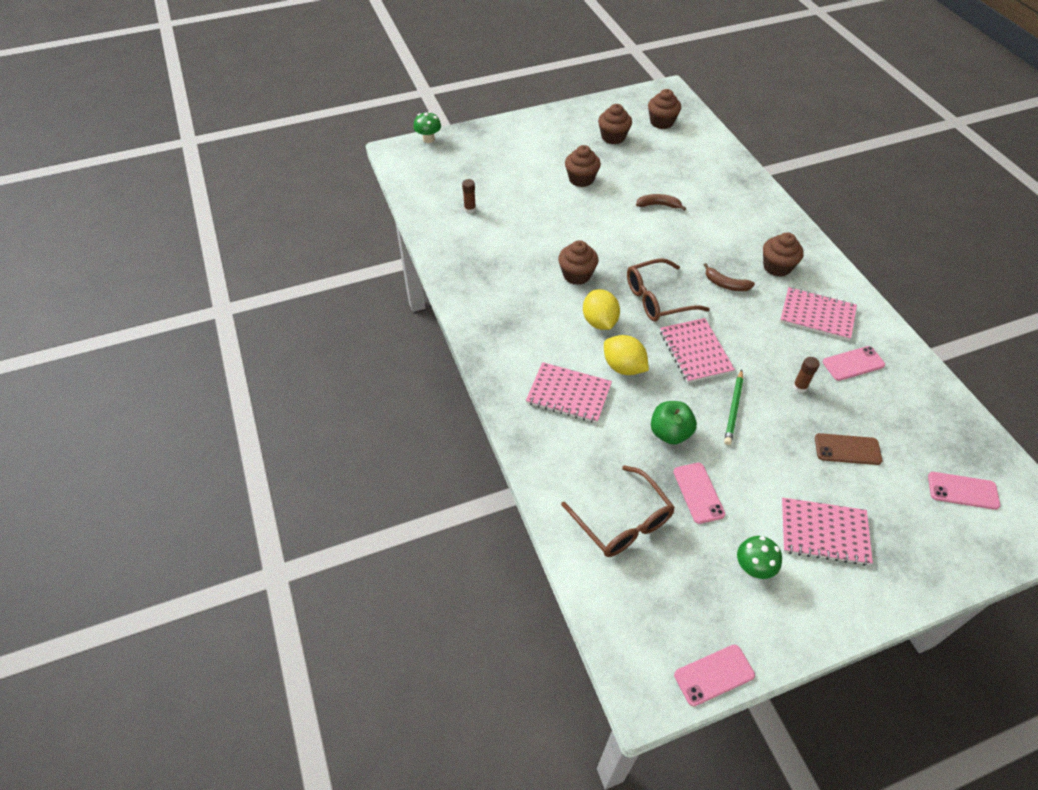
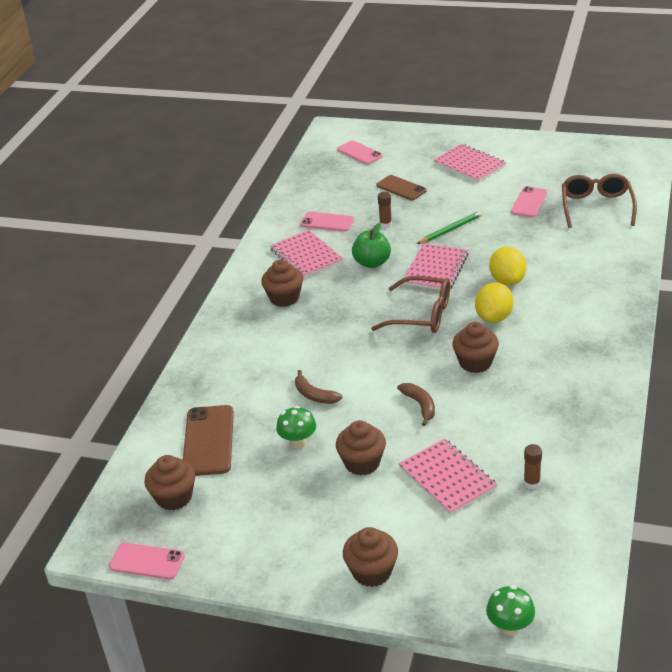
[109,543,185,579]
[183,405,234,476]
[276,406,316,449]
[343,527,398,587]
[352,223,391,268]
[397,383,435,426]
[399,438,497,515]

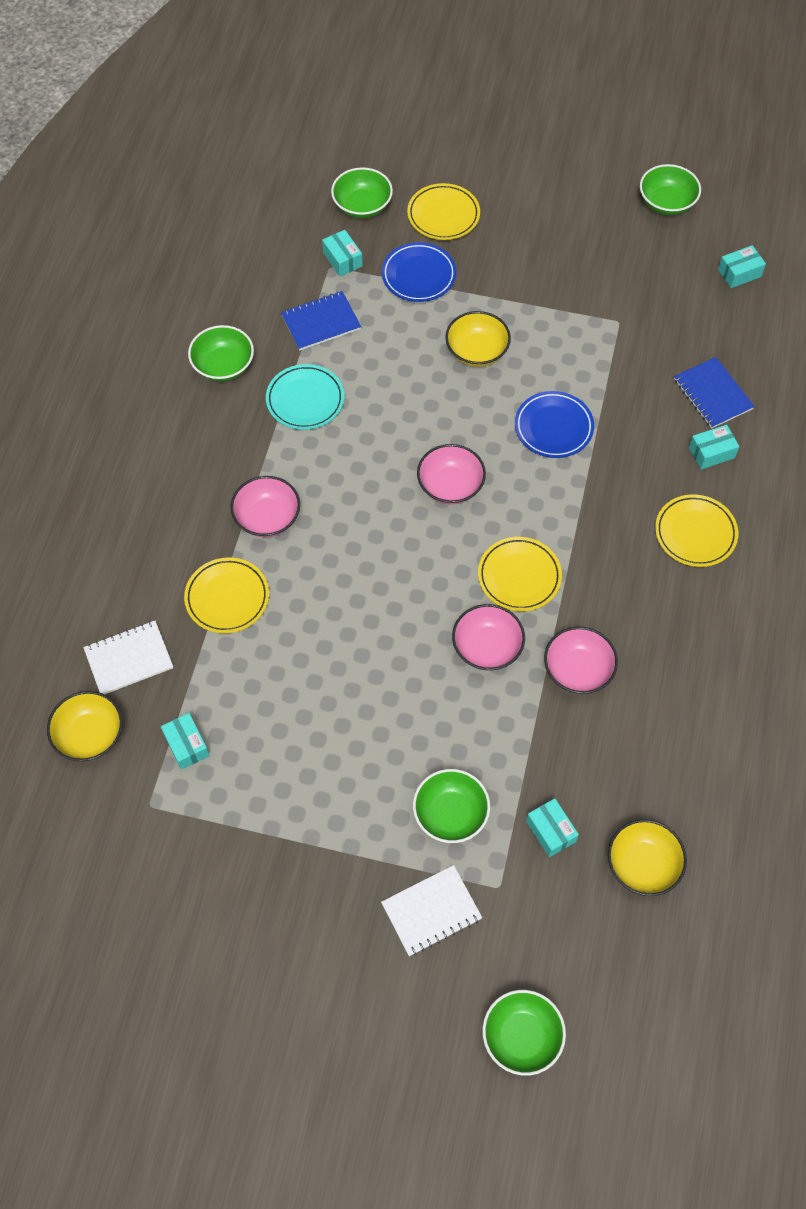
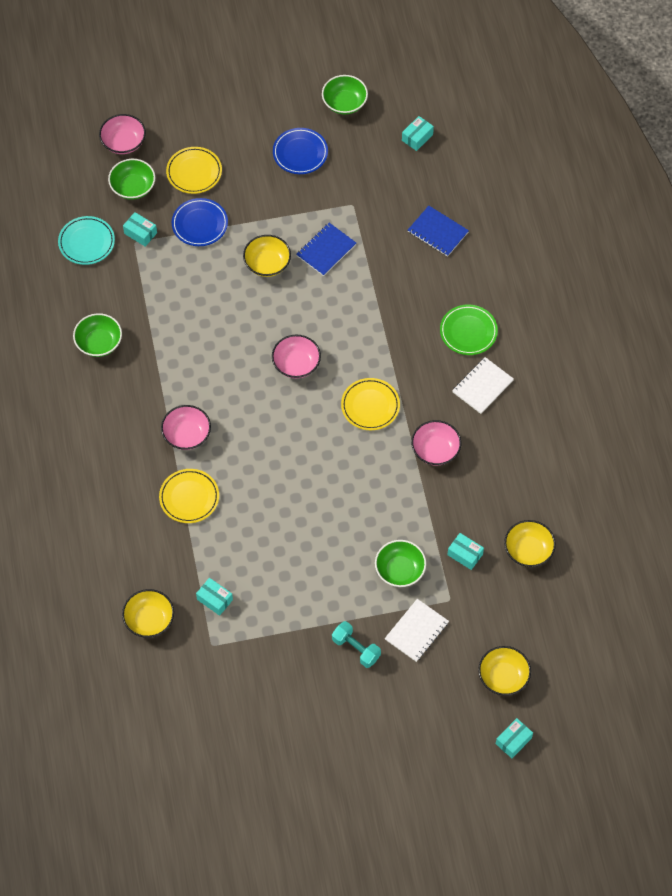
[58,216,115,265]
[99,114,146,154]
[273,128,328,174]
[296,223,356,276]
[332,621,381,668]
[440,305,498,355]
[452,357,514,414]
[478,646,531,696]
[496,718,533,758]

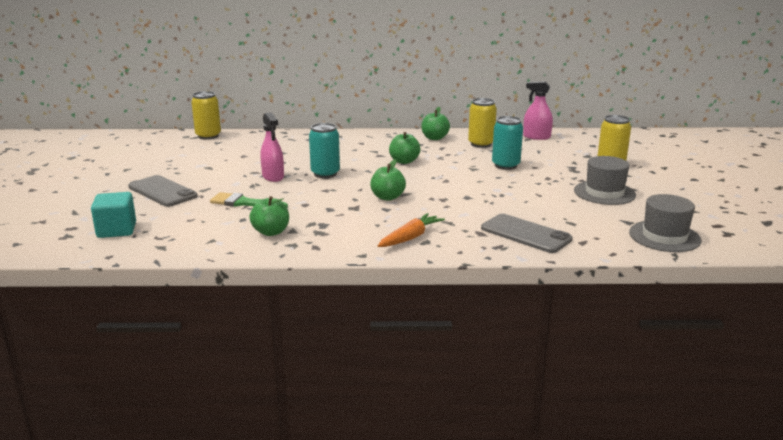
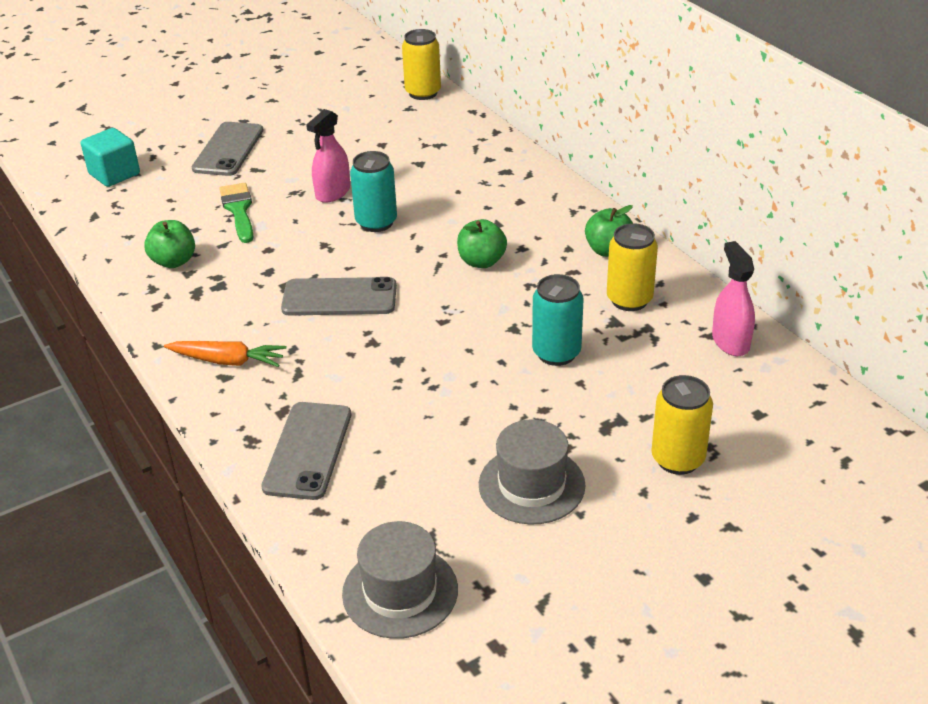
[281,277,397,315]

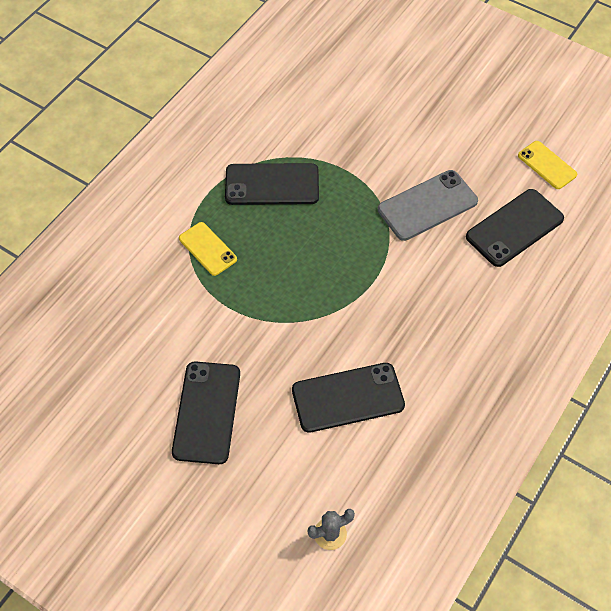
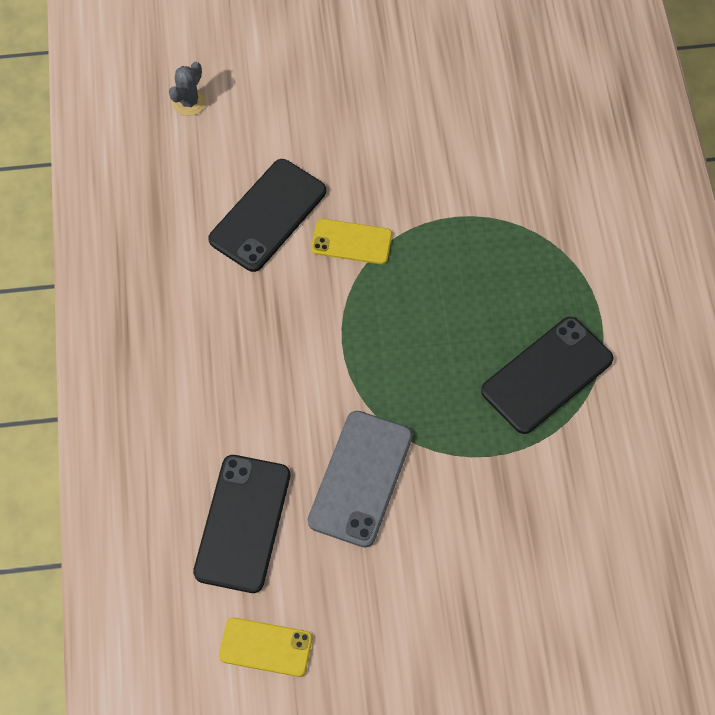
[311,219,392,264]
[172,361,240,464] (first image)

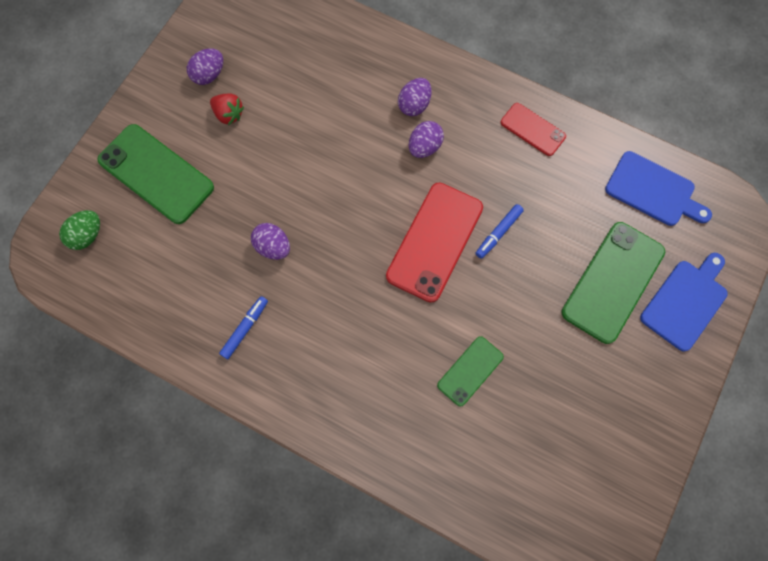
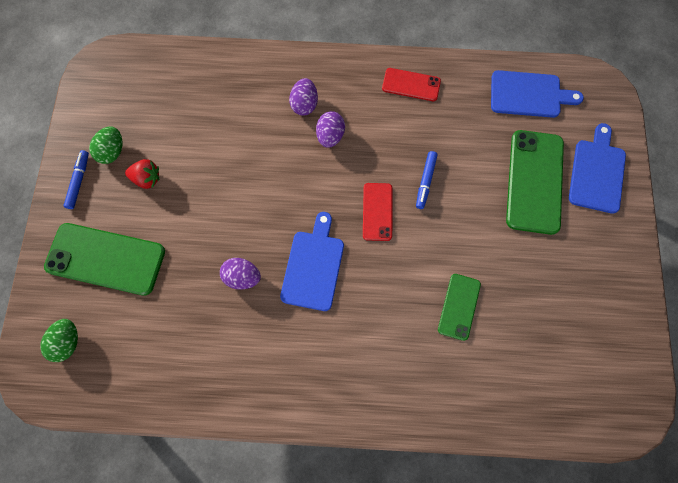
[63,150,89,209]
[89,126,122,164]
[280,212,344,311]
[363,183,392,241]

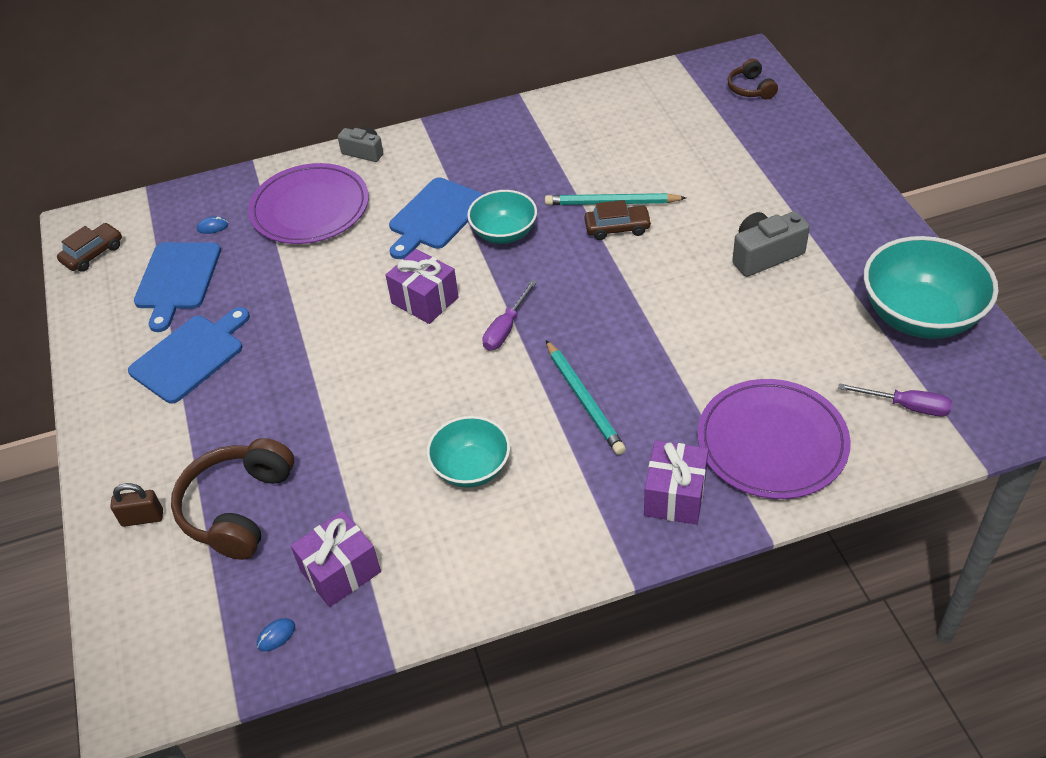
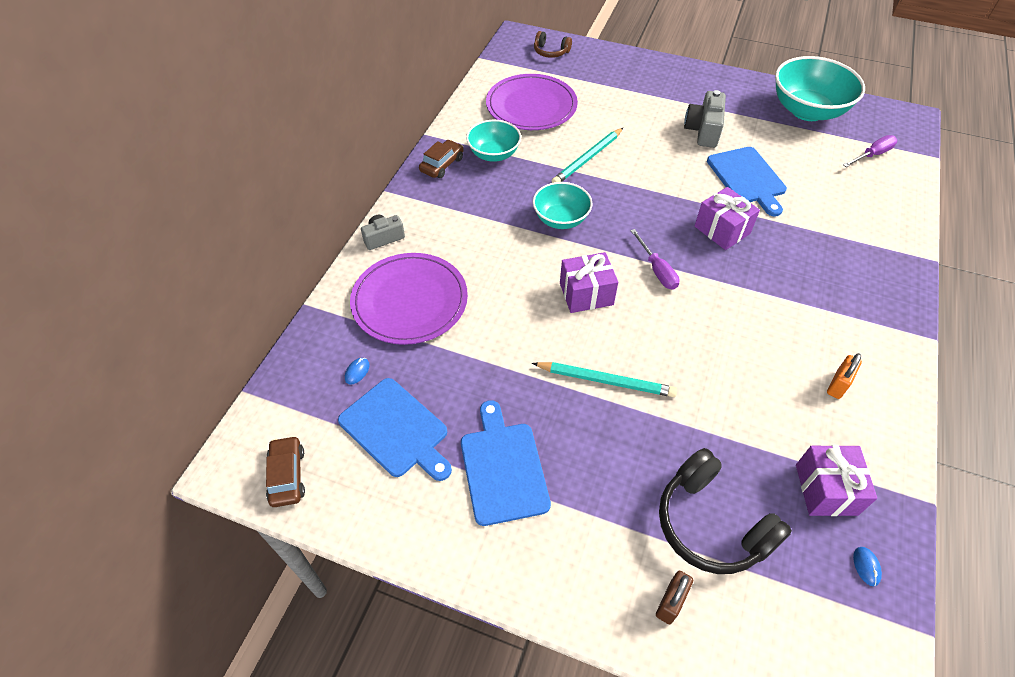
[419,140,464,178]
[466,120,521,162]
[486,74,578,130]
[532,362,677,397]
[659,448,792,574]
[695,187,760,250]
[707,147,787,217]
[827,353,862,399]

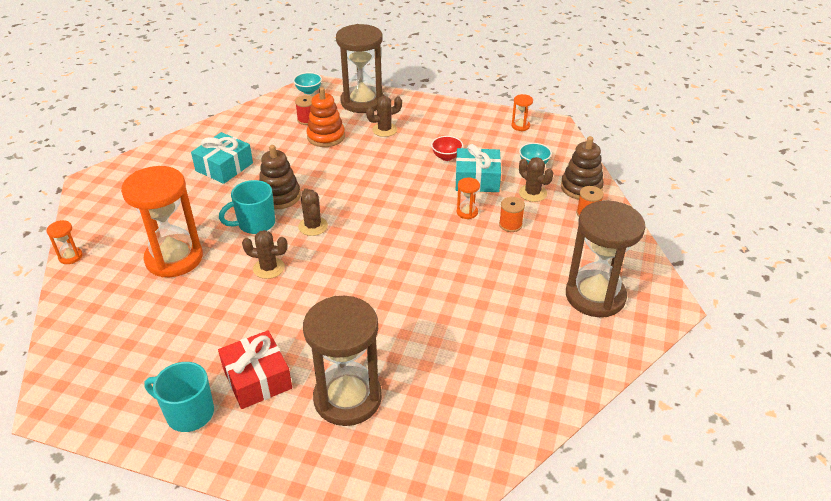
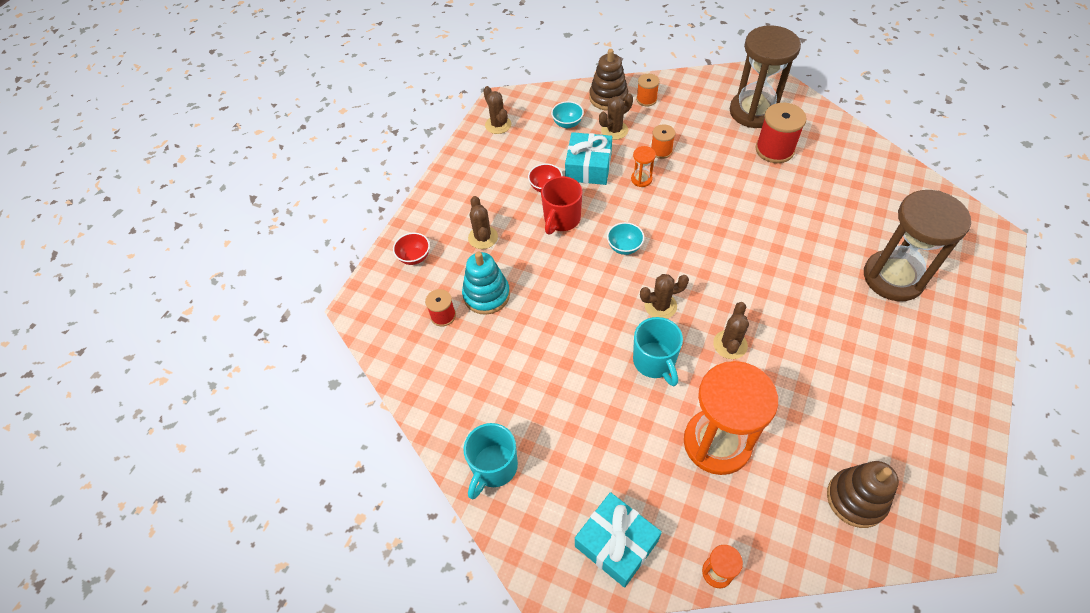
[393,233,430,265]
[462,252,510,315]
[463,423,518,499]
[483,86,511,134]
[541,176,583,234]
[575,492,662,588]
[607,222,644,255]
[755,103,807,163]
[827,461,899,528]
[218,330,292,409] (first image)

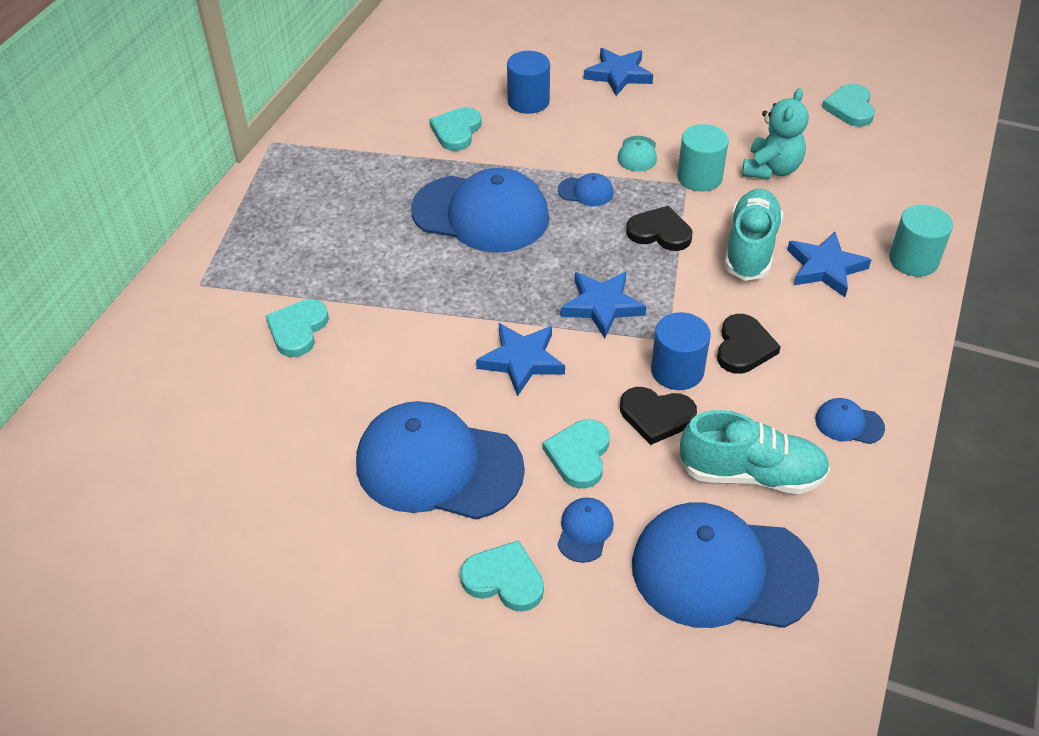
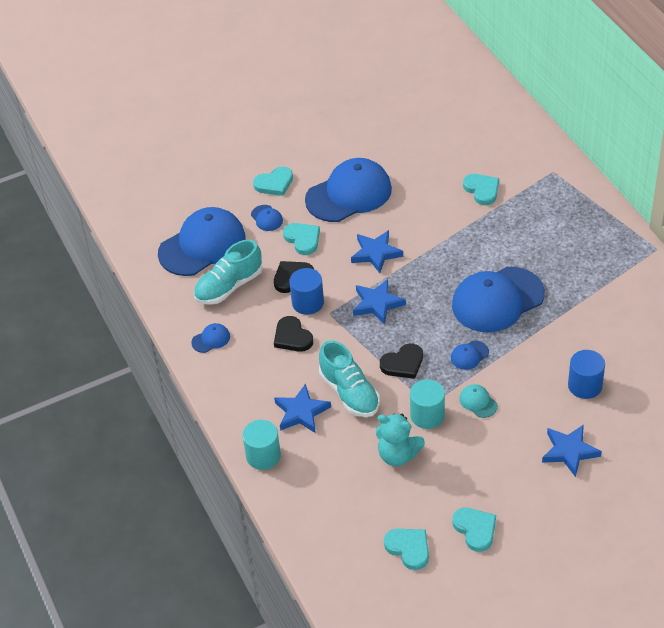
[376,413,425,466]
[452,508,496,552]

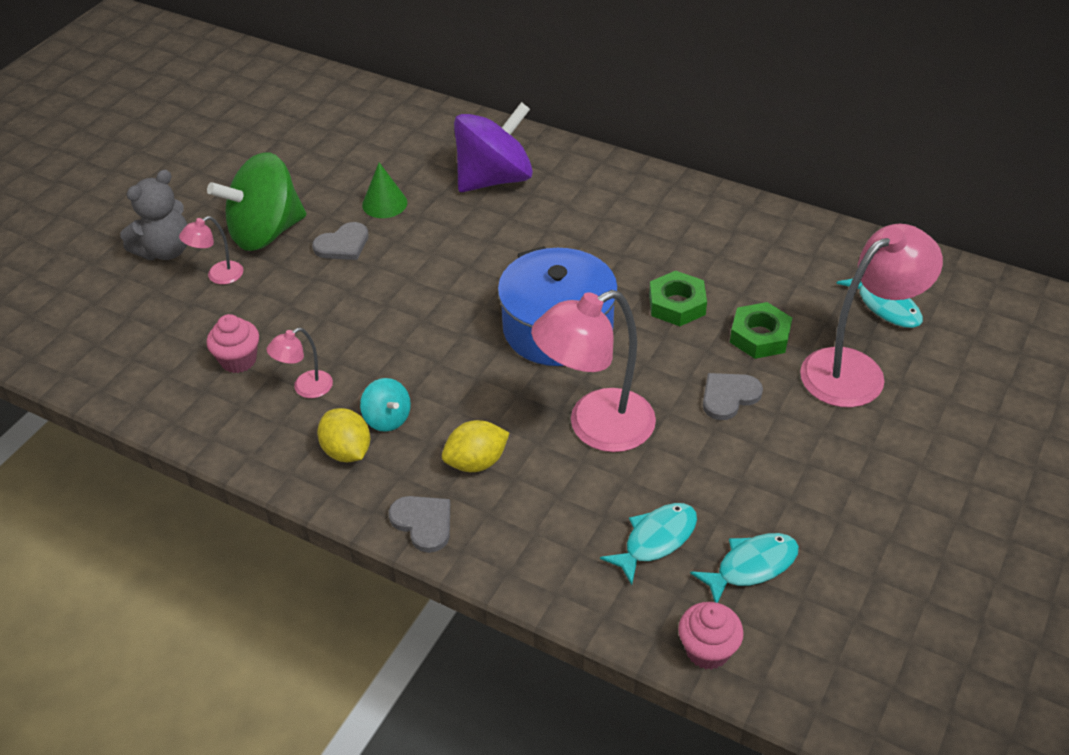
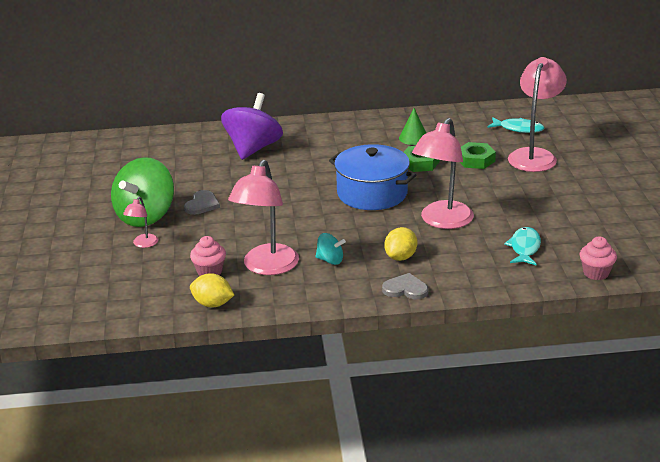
[190,273,234,308]
[228,159,299,275]
[399,108,426,145]
[120,170,187,260] (first image)
[690,533,799,603] (first image)
[703,373,763,420] (first image)

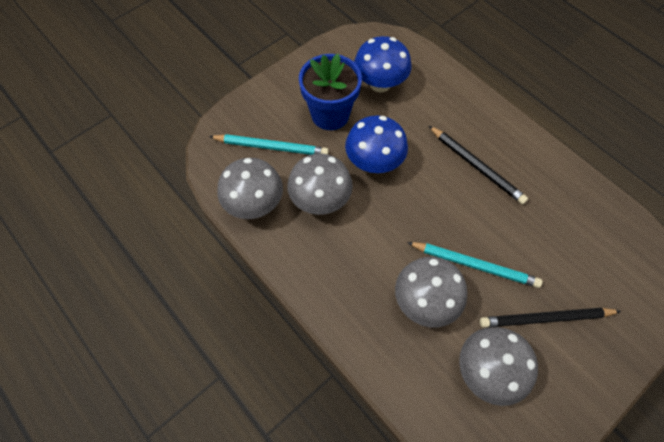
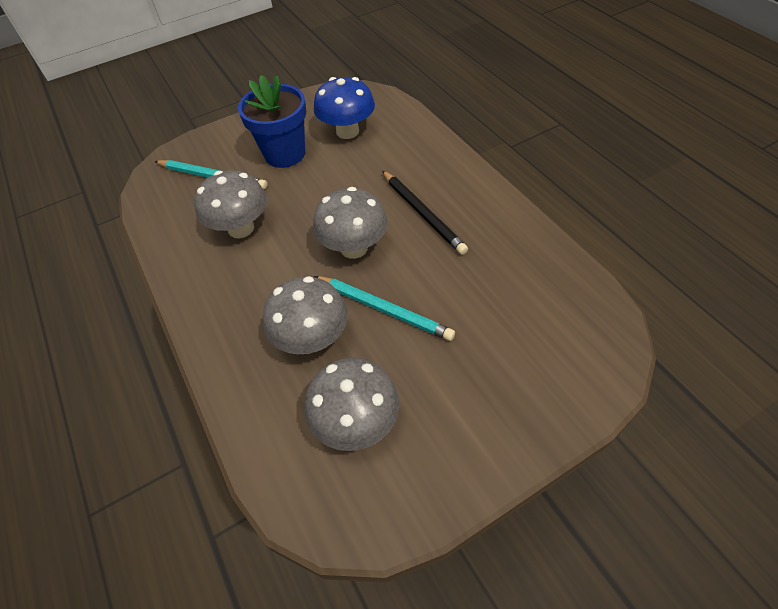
[313,187,388,259]
[345,116,408,173] (first image)
[480,308,621,327] (first image)

